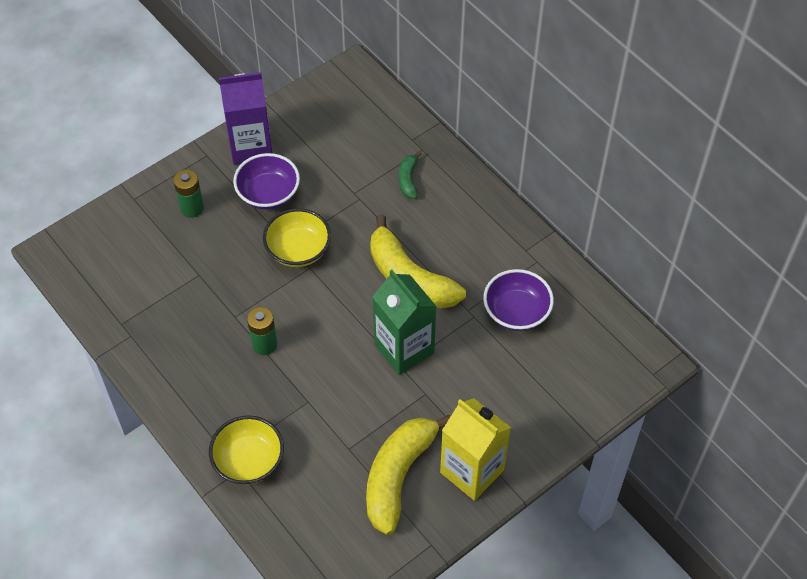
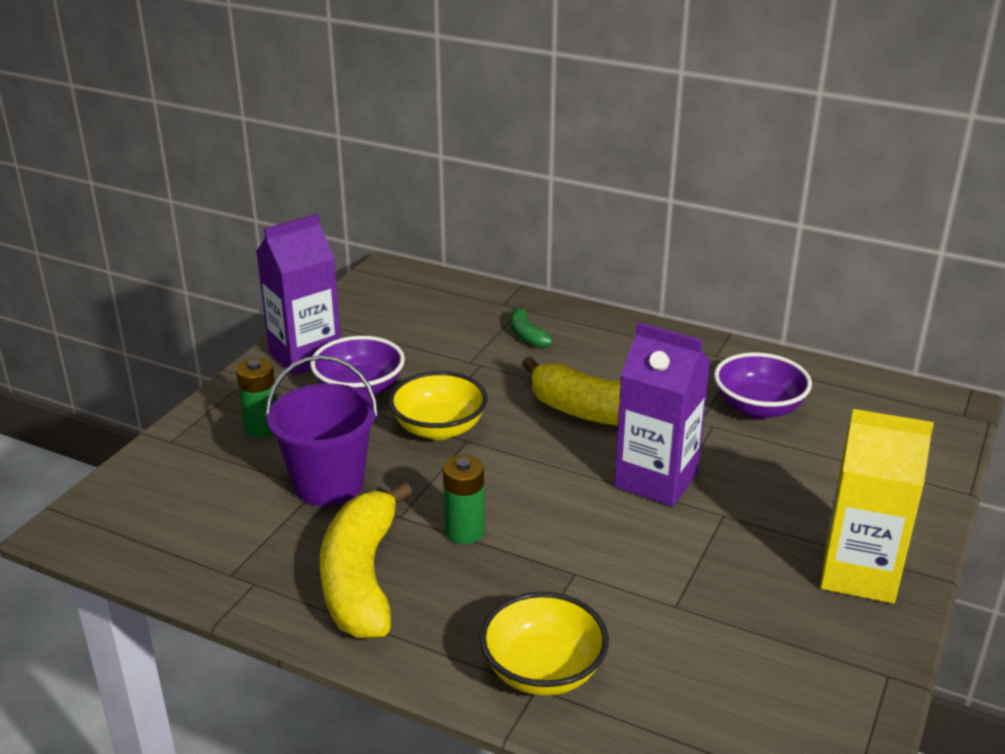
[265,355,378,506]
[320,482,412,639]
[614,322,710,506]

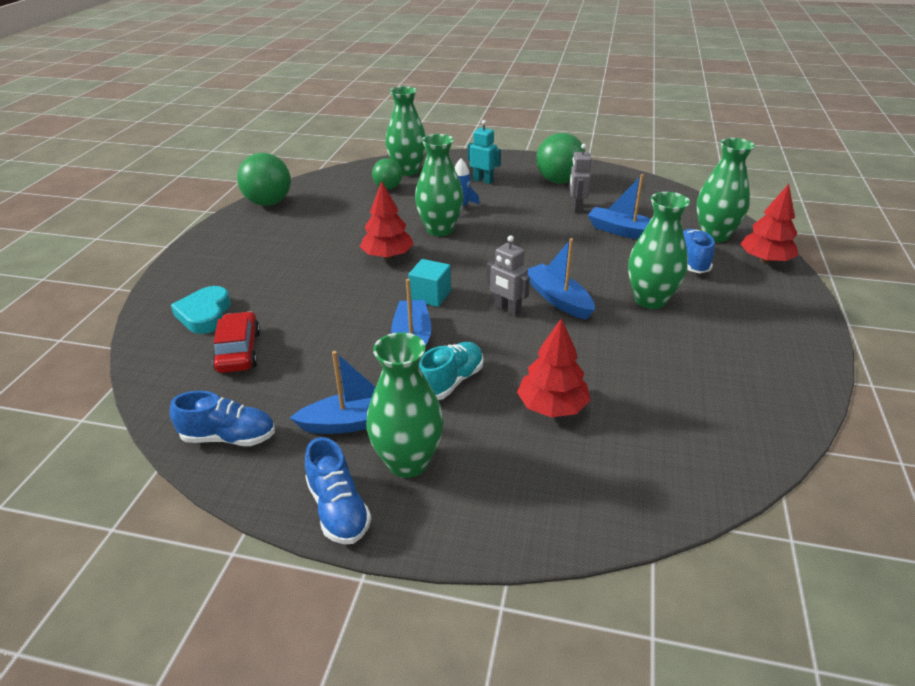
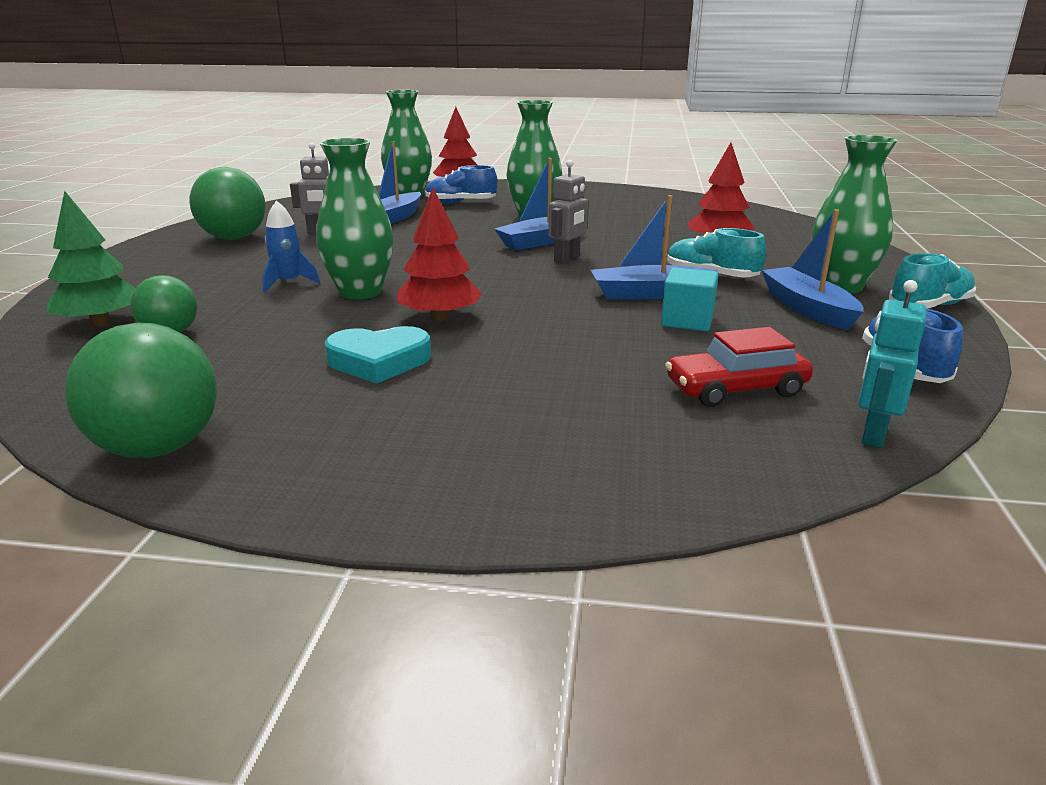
[47,191,136,326]
[325,326,431,384]
[661,267,719,331]
[858,280,926,448]
[889,253,976,309]

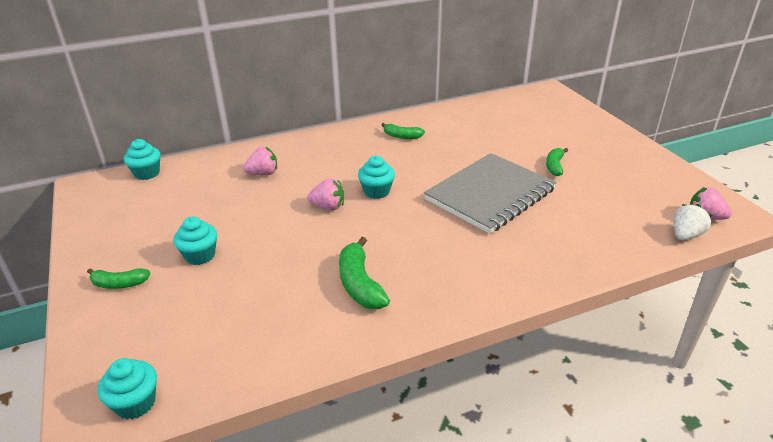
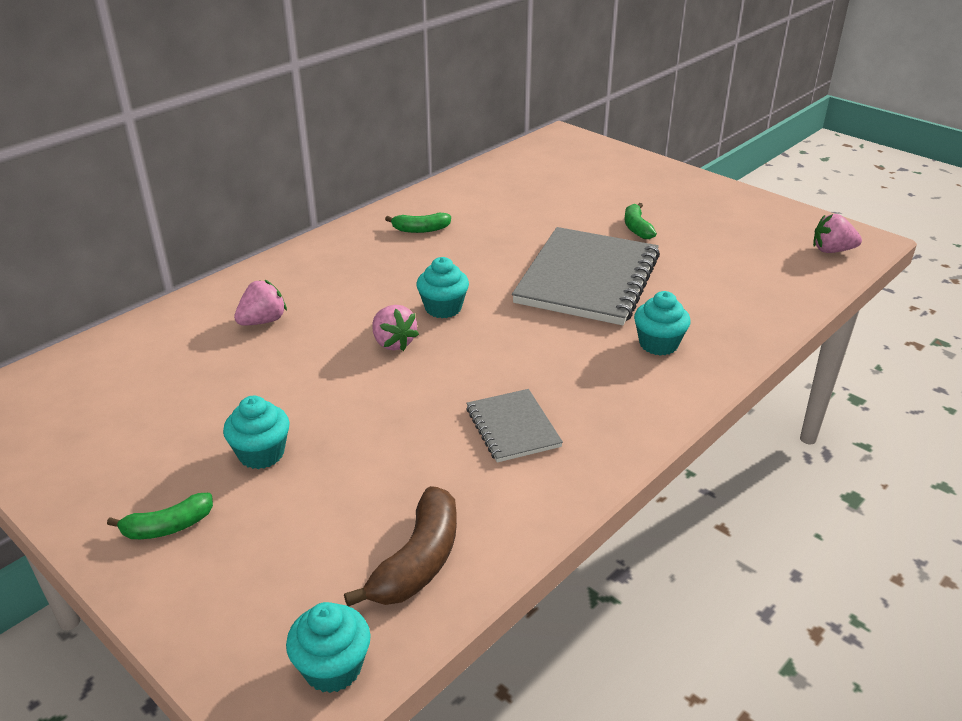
[344,486,457,607]
[372,305,419,351]
[466,389,563,463]
[634,291,691,356]
[674,204,712,240] (first image)

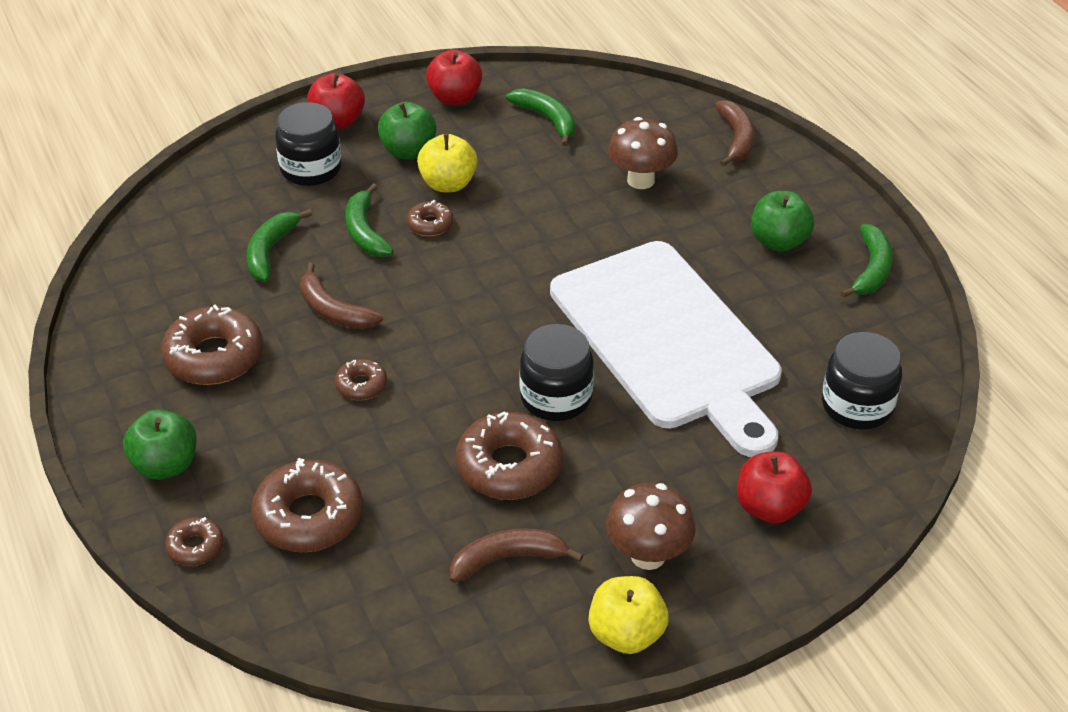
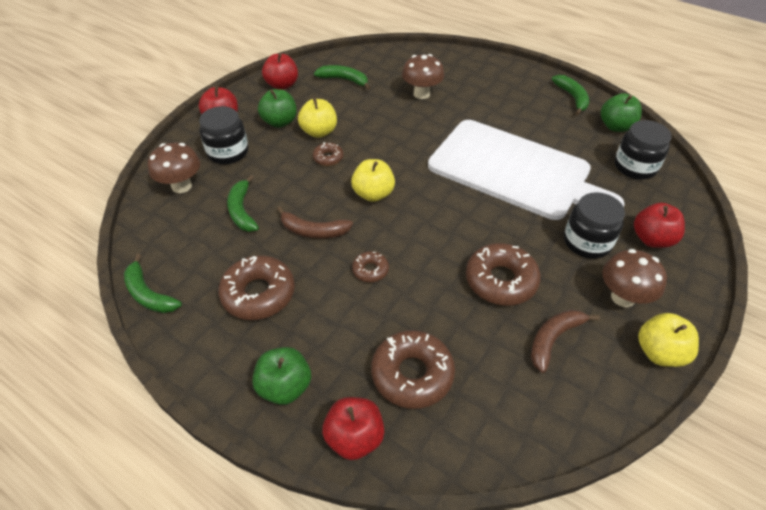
[124,254,182,313]
[148,143,200,193]
[322,397,384,460]
[351,159,395,202]
[564,192,625,259]
[601,93,642,132]
[715,100,755,167] (first image)

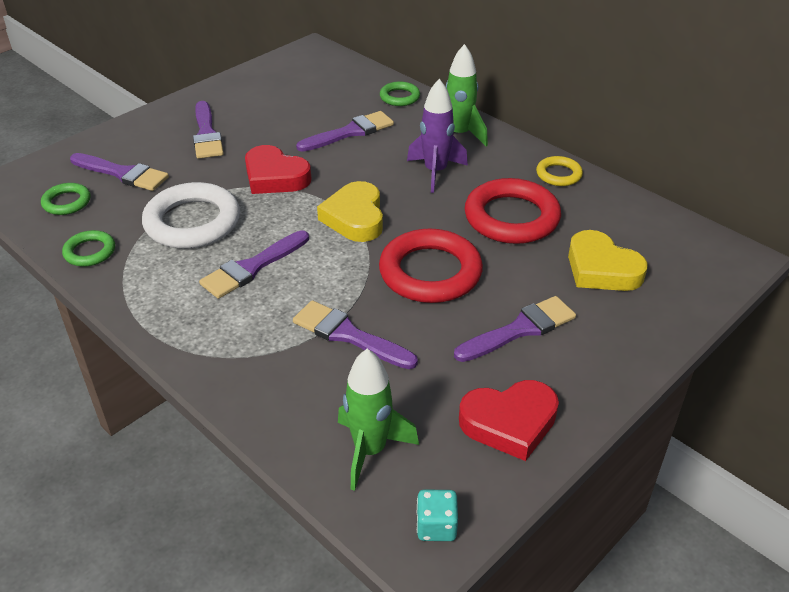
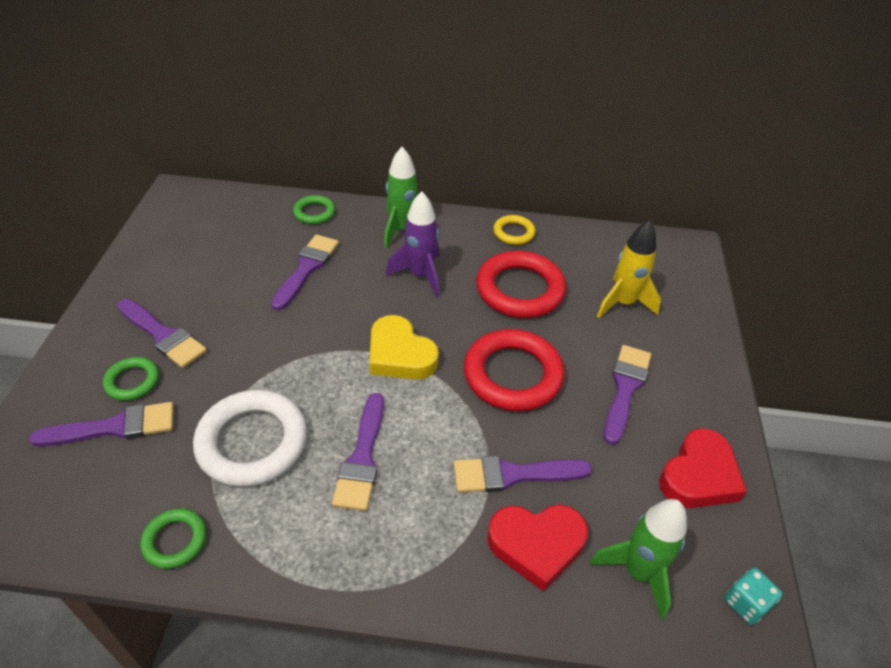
[103,357,159,401]
[487,504,588,591]
[597,220,661,318]

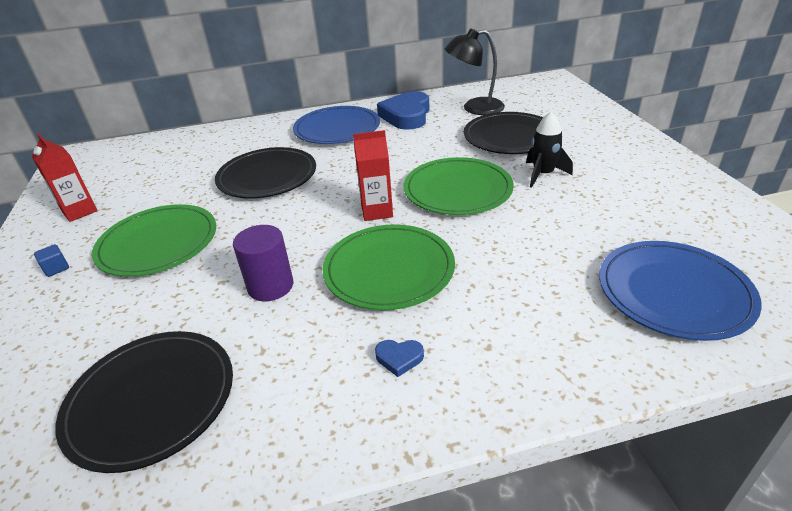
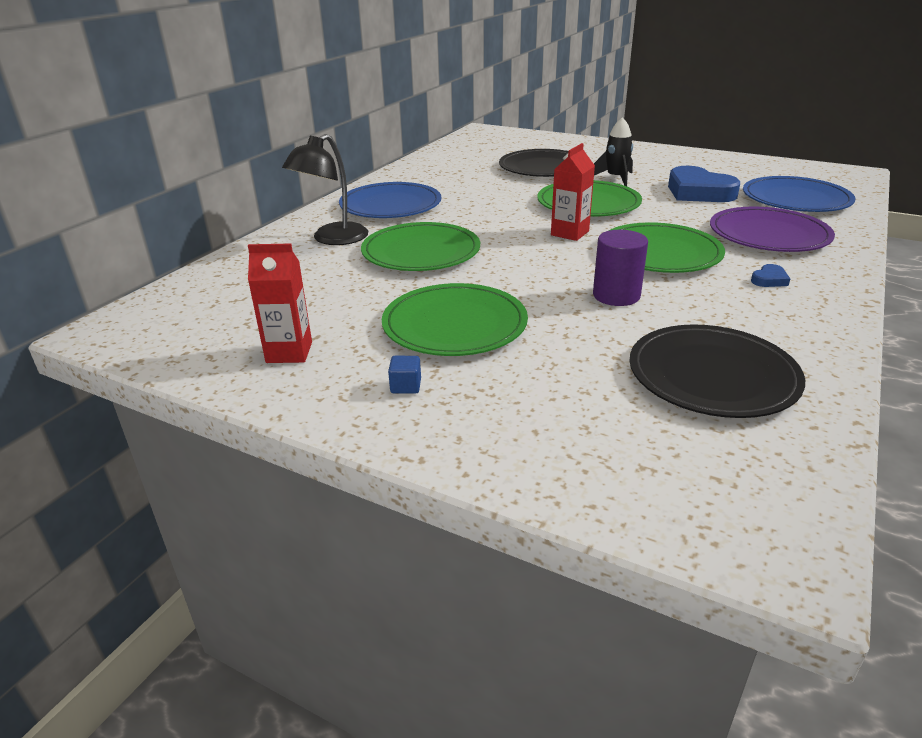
[282,134,368,245]
[361,222,480,271]
[668,166,740,202]
[710,206,835,252]

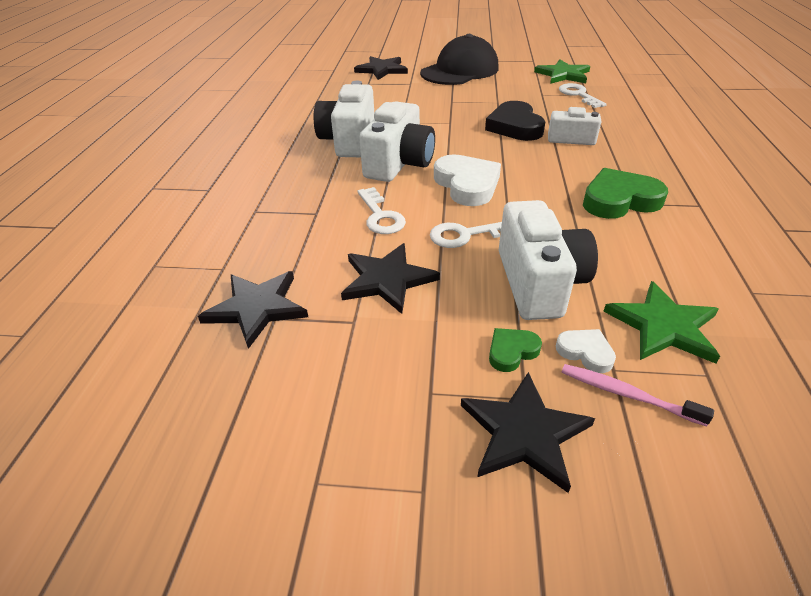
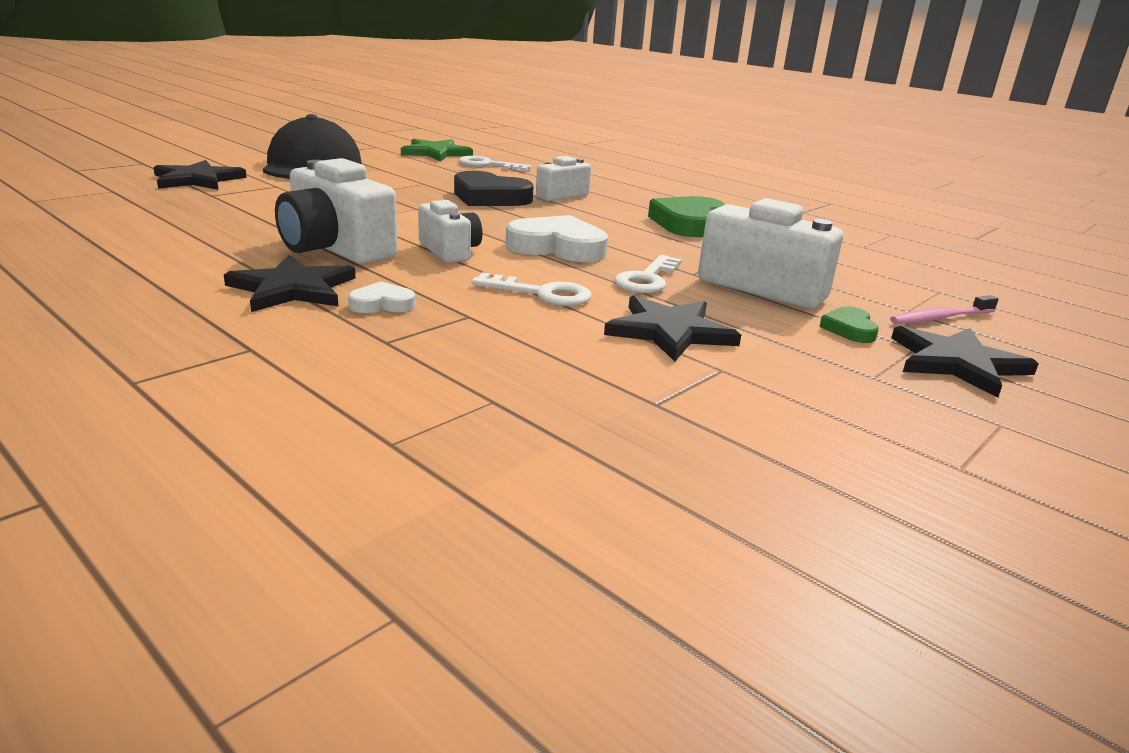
[224,255,356,312]
[348,281,415,313]
[418,200,483,263]
[603,281,720,364] (first image)

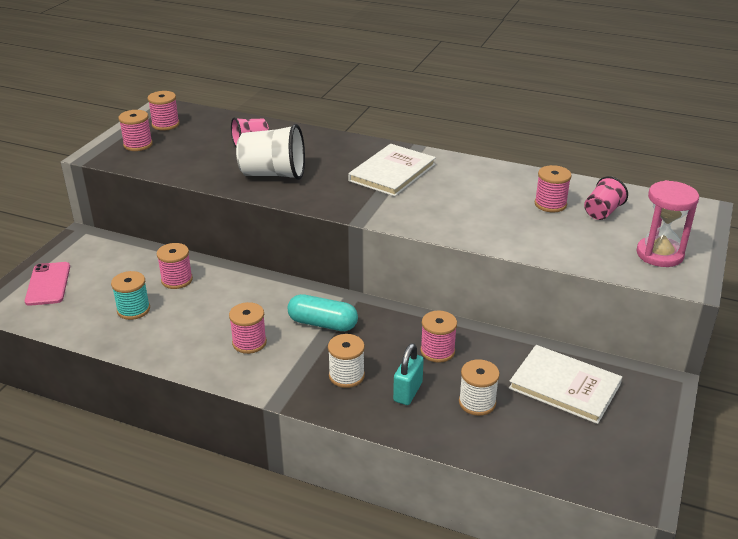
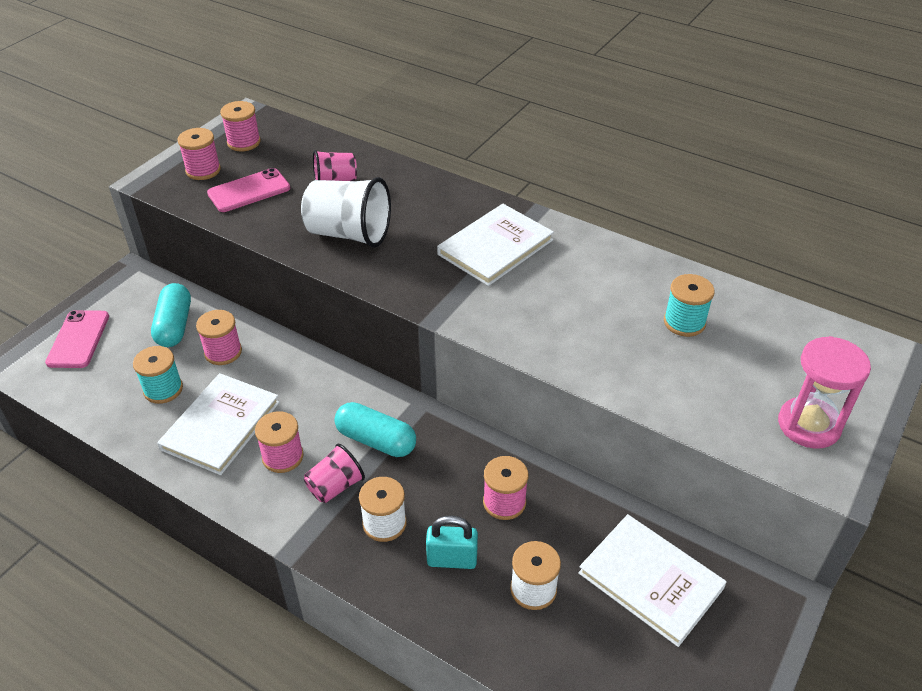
[151,283,191,347]
[157,373,280,475]
[207,168,290,212]
[304,444,365,503]
[426,516,478,569]
[664,274,715,337]

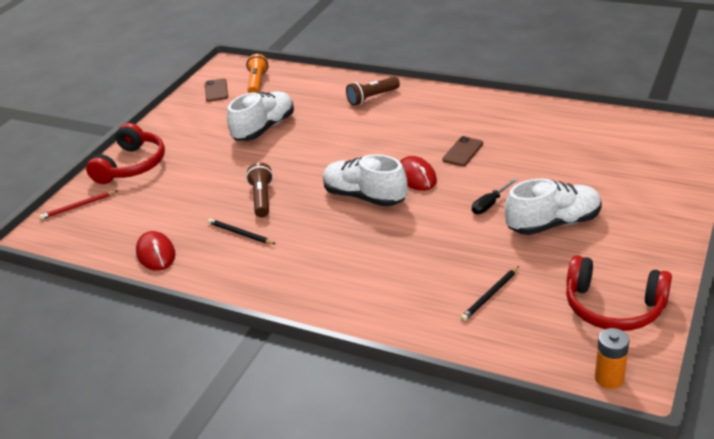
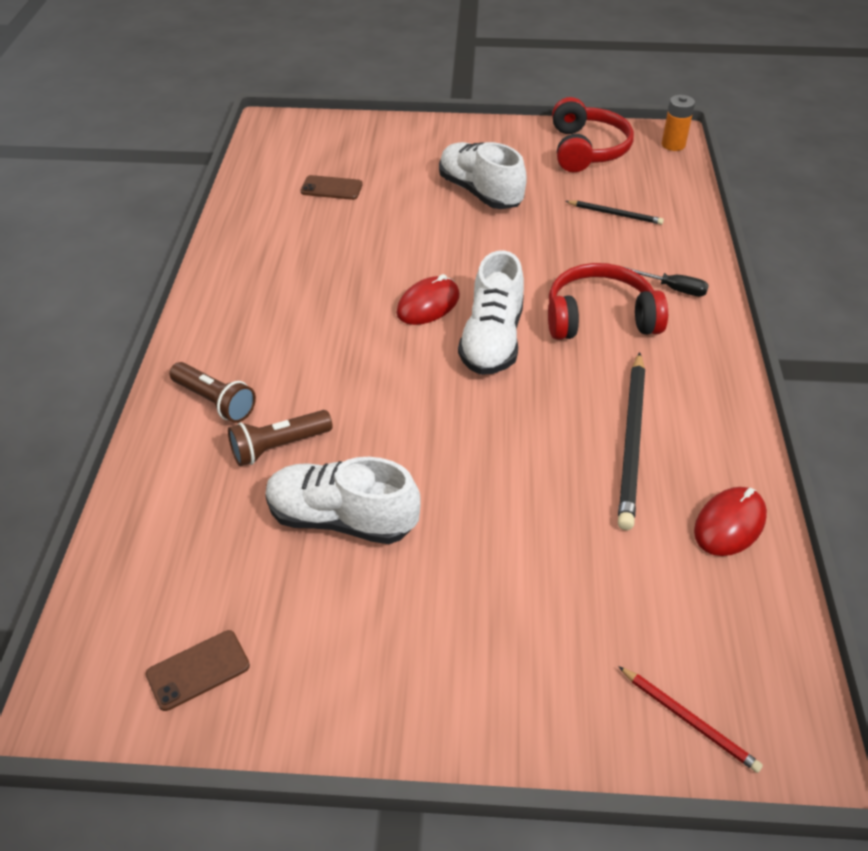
[228,410,333,466]
[301,175,363,200]
[548,263,668,340]
[618,352,645,530]
[624,267,709,296]
[246,54,268,93] (first image)

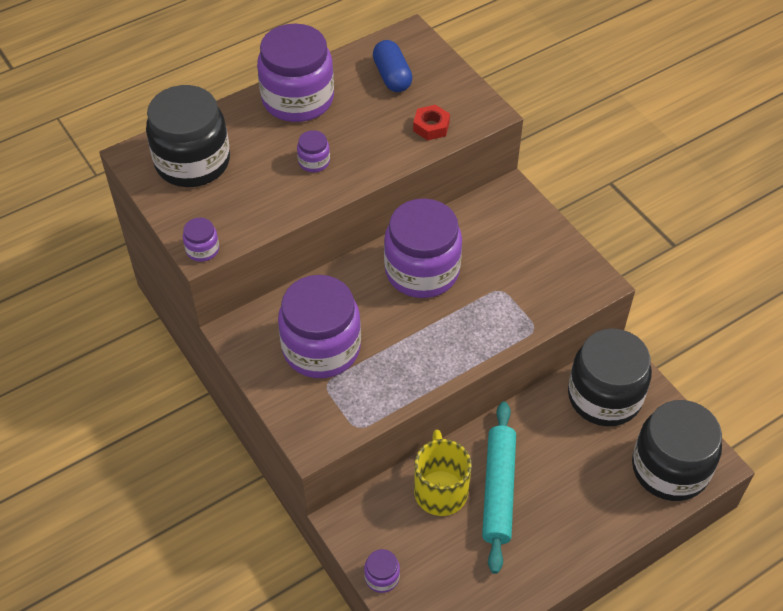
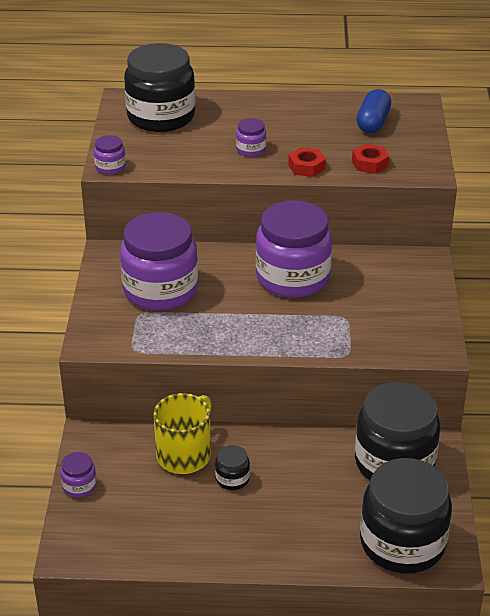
[215,445,250,490]
[288,147,326,177]
[257,24,334,122] (first image)

